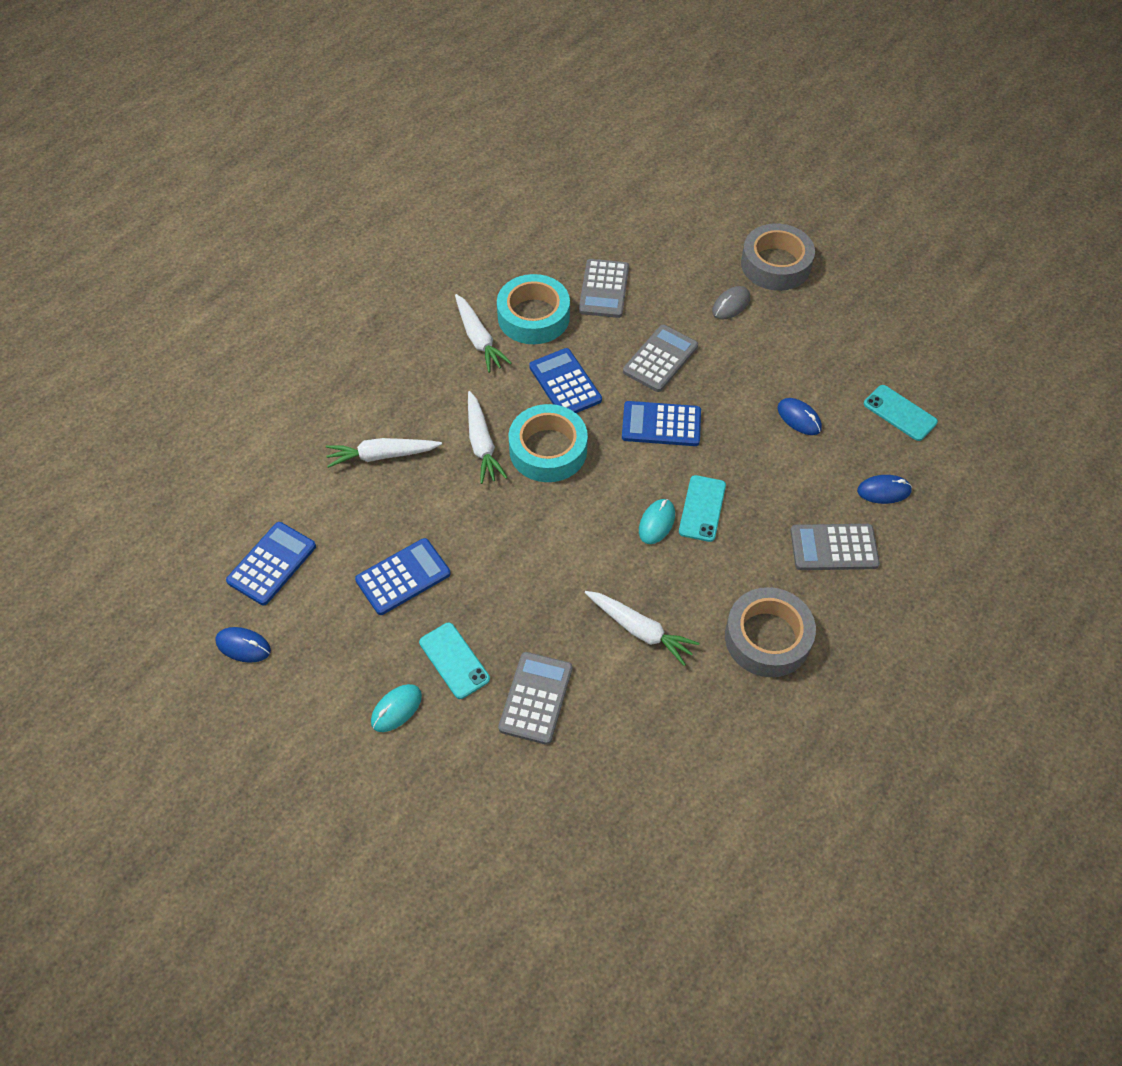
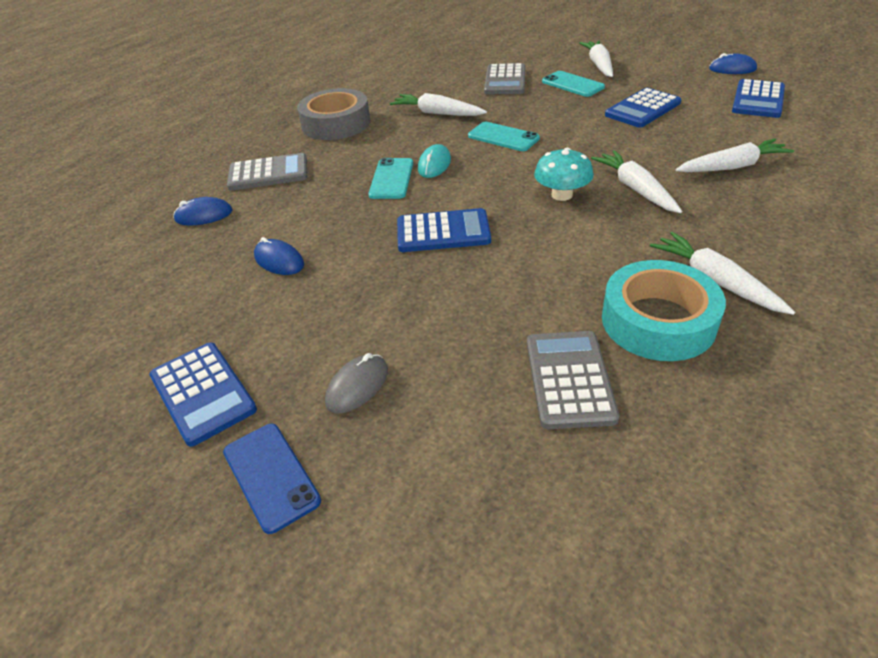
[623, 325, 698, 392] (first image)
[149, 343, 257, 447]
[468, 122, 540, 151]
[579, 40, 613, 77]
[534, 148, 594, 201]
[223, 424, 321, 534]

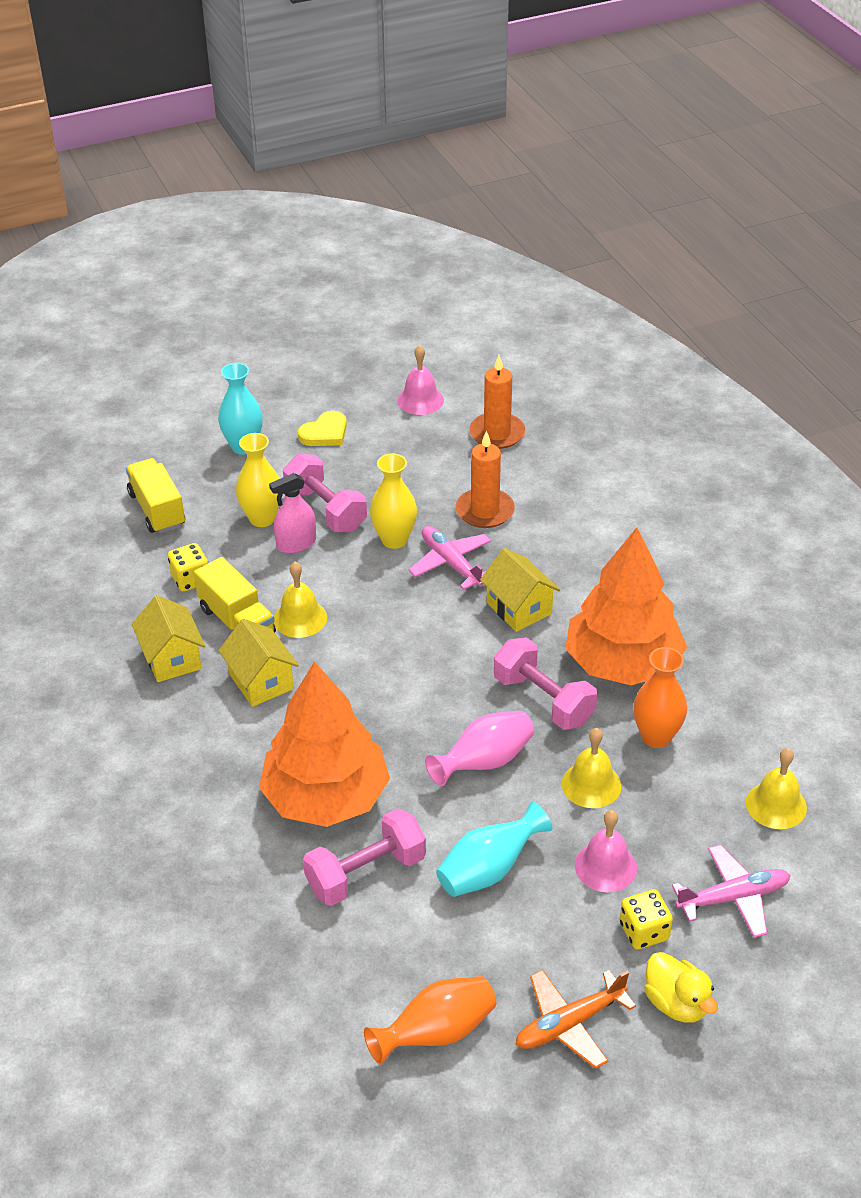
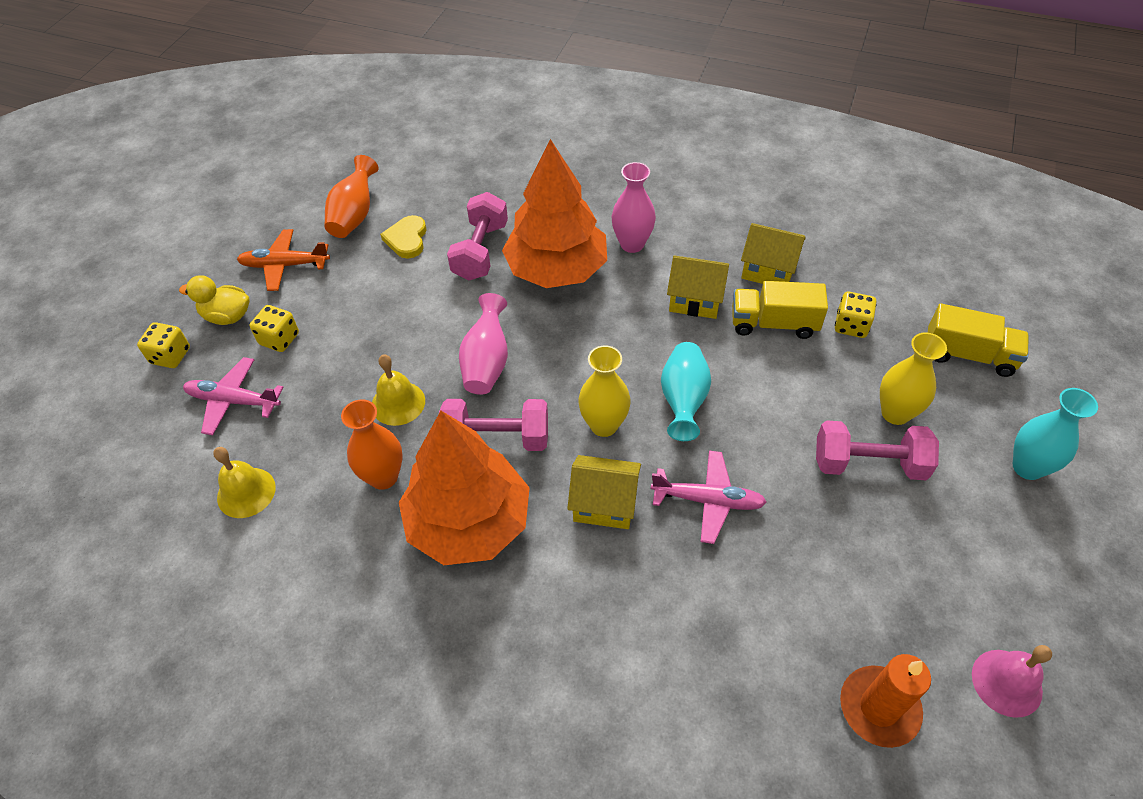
[269, 473, 316, 553] (first image)
[274, 562, 327, 638] (first image)
[456, 430, 515, 528] (first image)
[575, 810, 637, 892] (first image)
[137, 322, 190, 368]
[612, 162, 656, 253]
[380, 215, 427, 259]
[578, 345, 631, 437]
[661, 342, 711, 441]
[237, 229, 330, 291]
[183, 357, 284, 435]

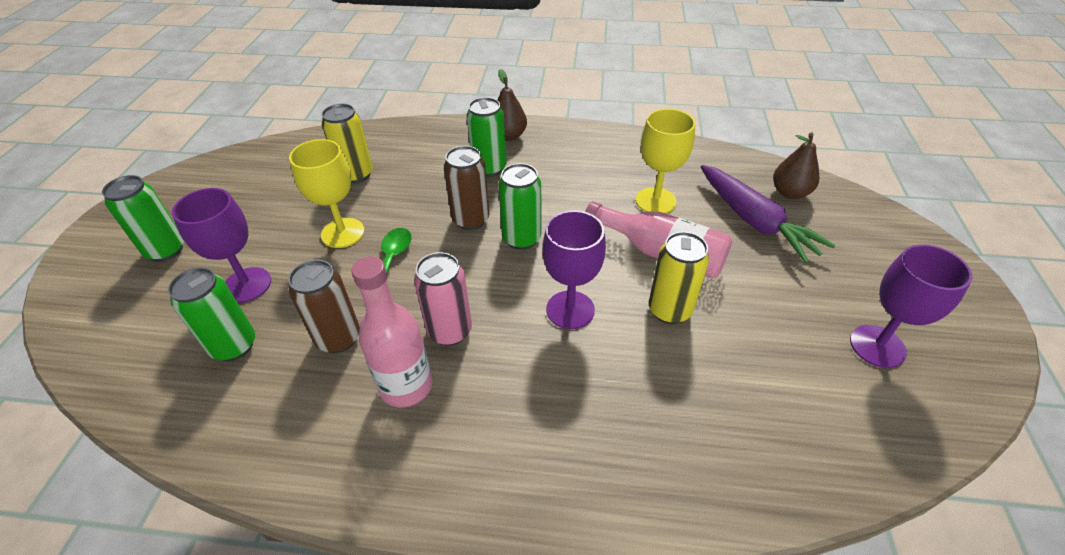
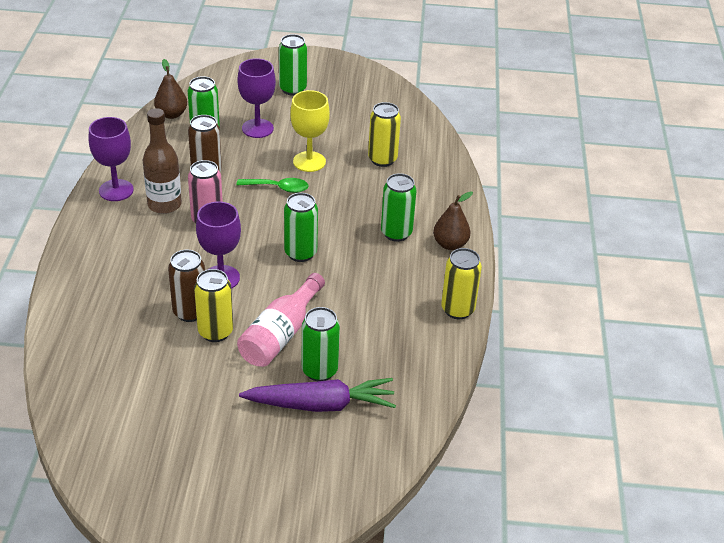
[636, 109, 695, 214] (first image)
[302, 307, 340, 381]
[441, 248, 482, 319]
[168, 250, 205, 322]
[154, 59, 187, 119]
[89, 117, 134, 201]
[143, 108, 182, 214]
[239, 378, 396, 412]

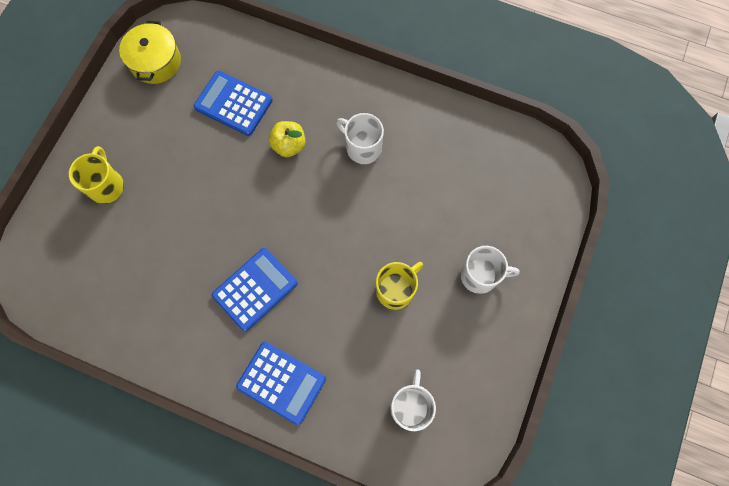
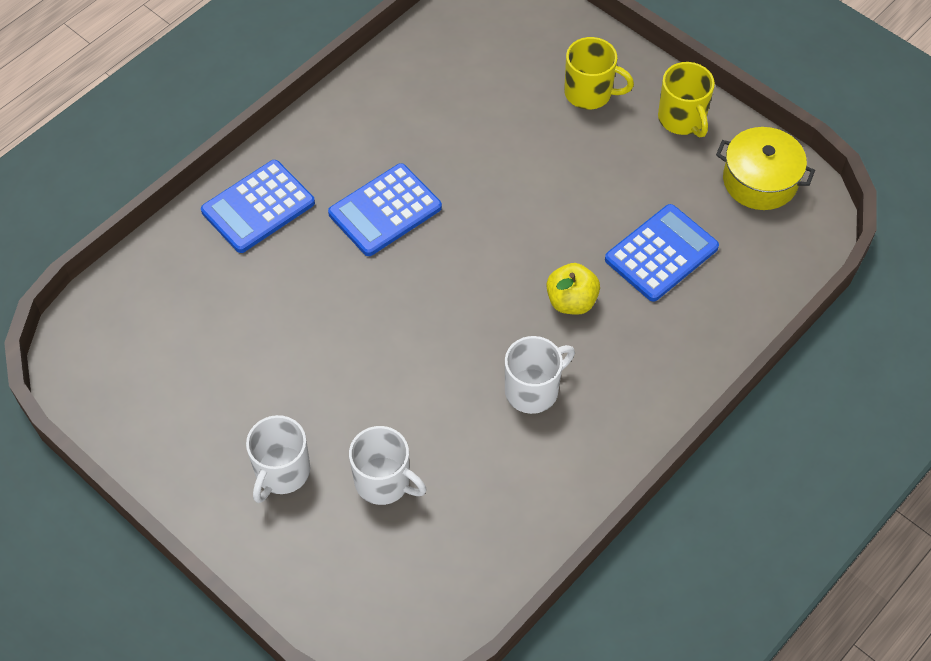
[658, 62, 715, 137]
[349, 426, 426, 505]
[328, 163, 442, 256]

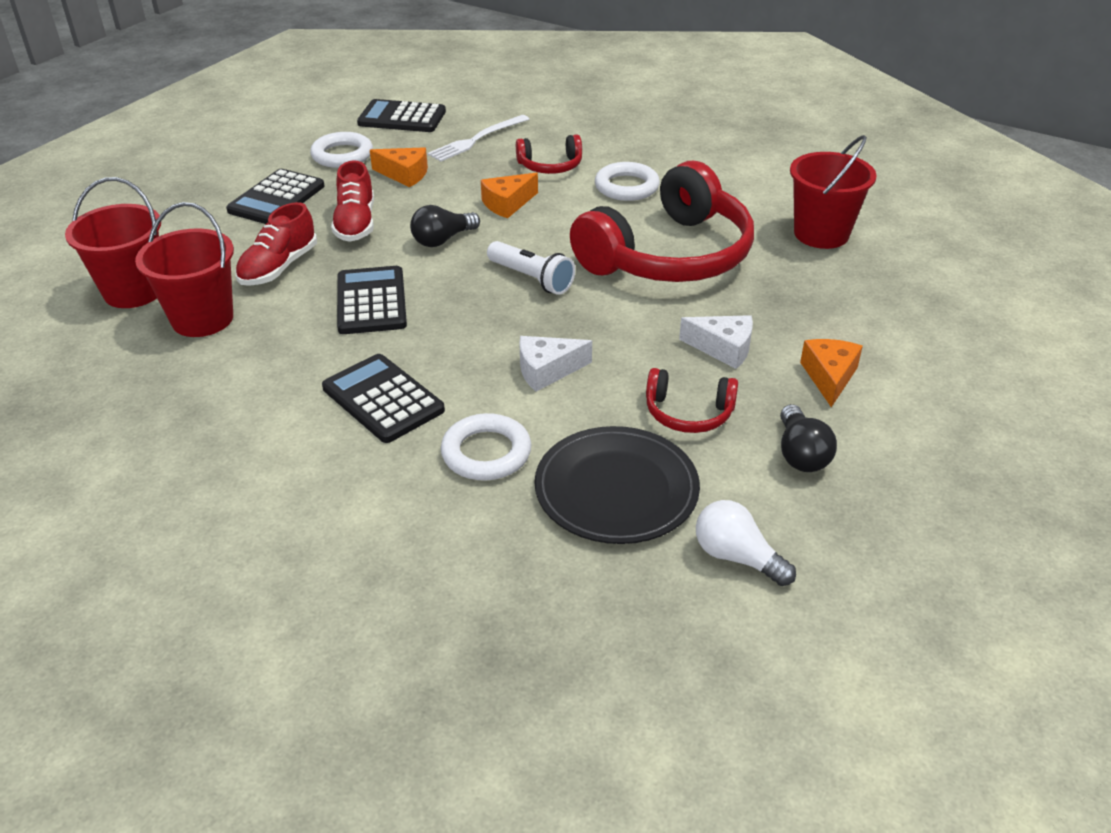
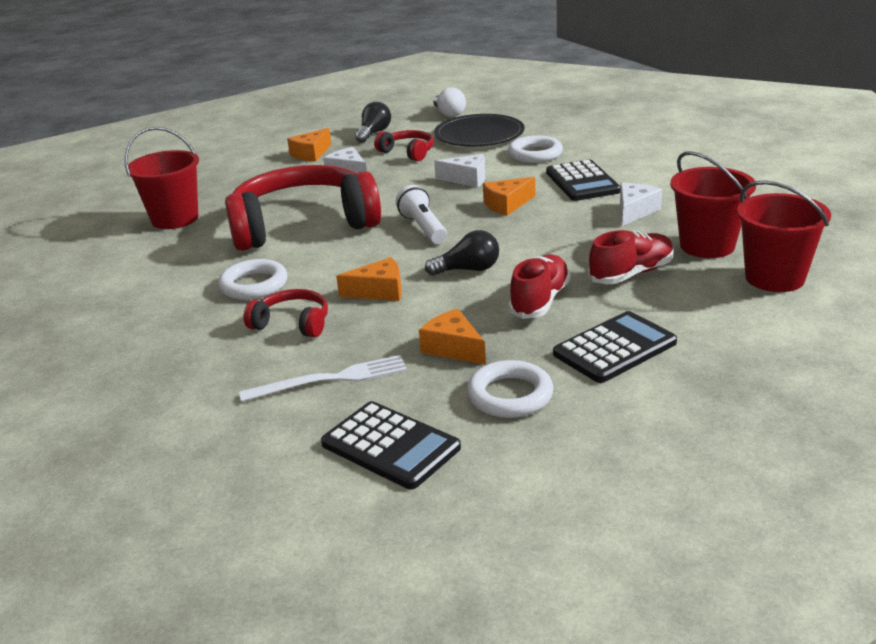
[337, 266, 407, 334] (first image)
[483, 177, 535, 216]
[620, 183, 662, 226]

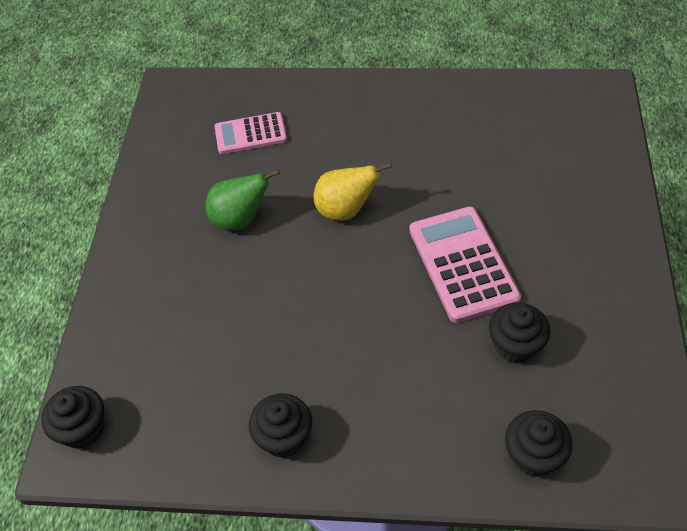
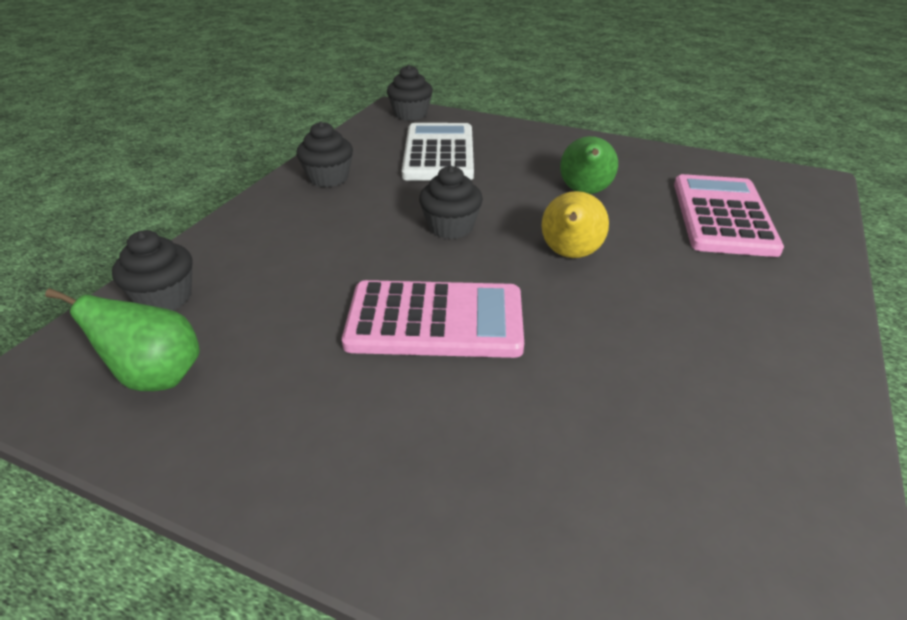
[45, 288, 200, 391]
[402, 123, 474, 181]
[419, 166, 483, 239]
[674, 174, 784, 257]

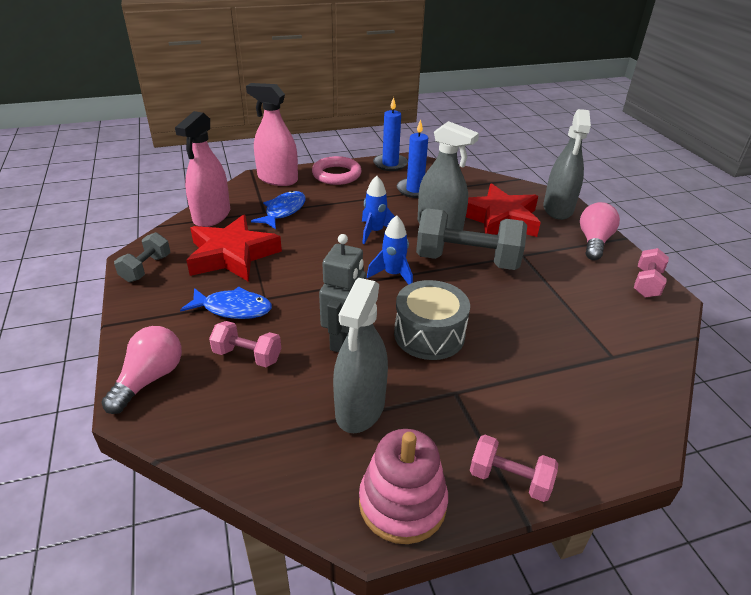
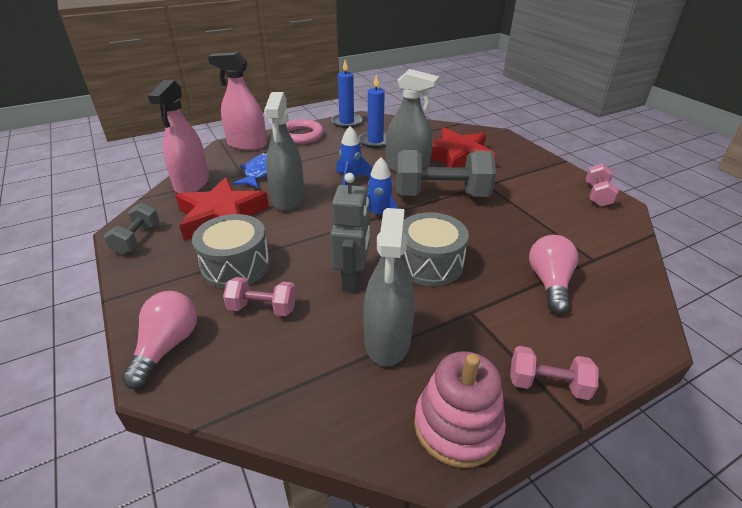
[264, 92, 304, 211]
[529, 235, 578, 314]
[192, 214, 270, 289]

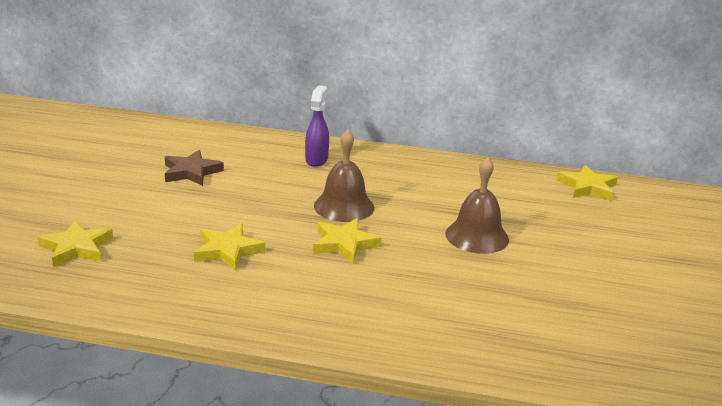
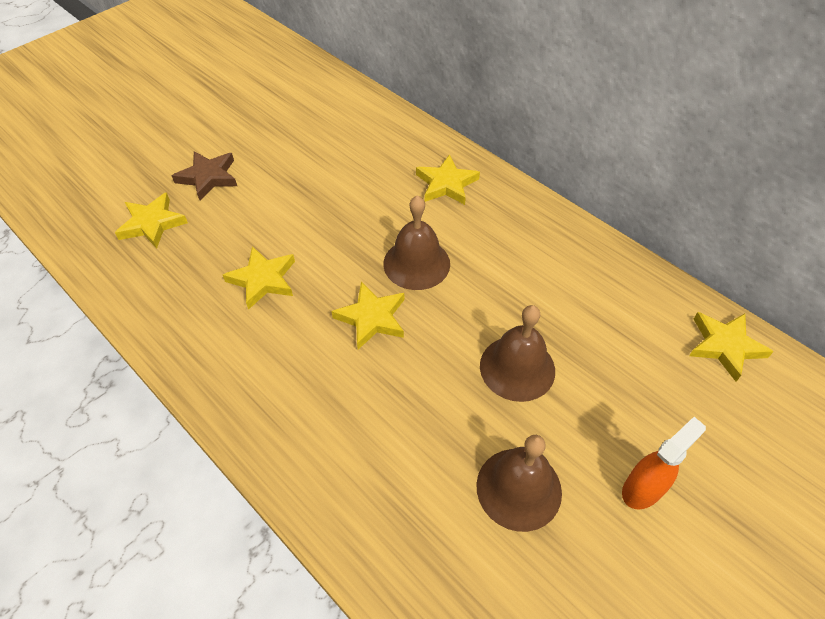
[476, 435, 562, 532]
[622, 417, 706, 509]
[172, 151, 237, 201]
[416, 154, 480, 205]

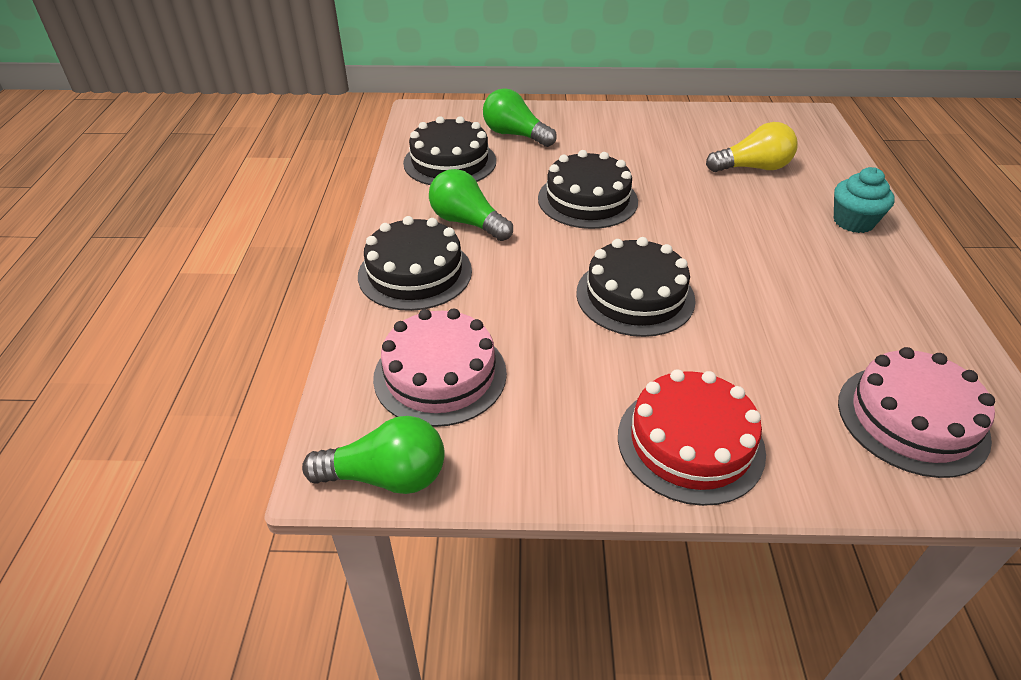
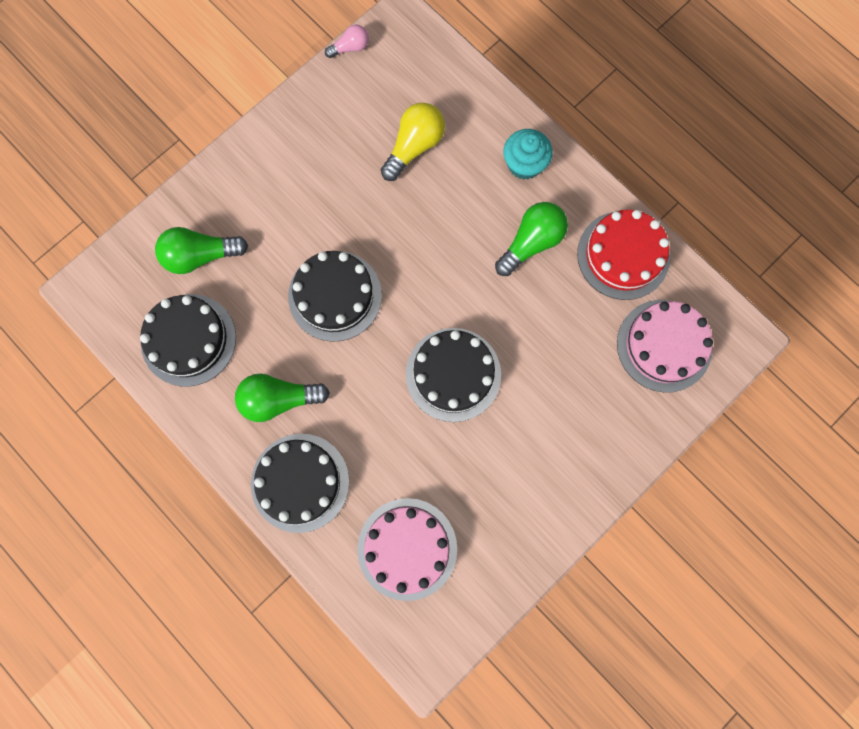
[325, 24, 369, 58]
[495, 202, 568, 276]
[577, 210, 670, 300]

